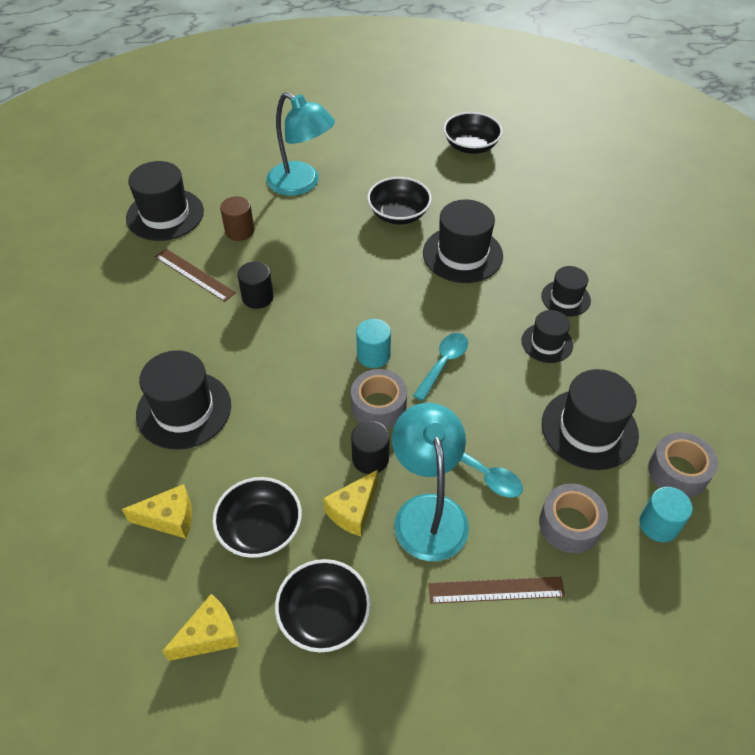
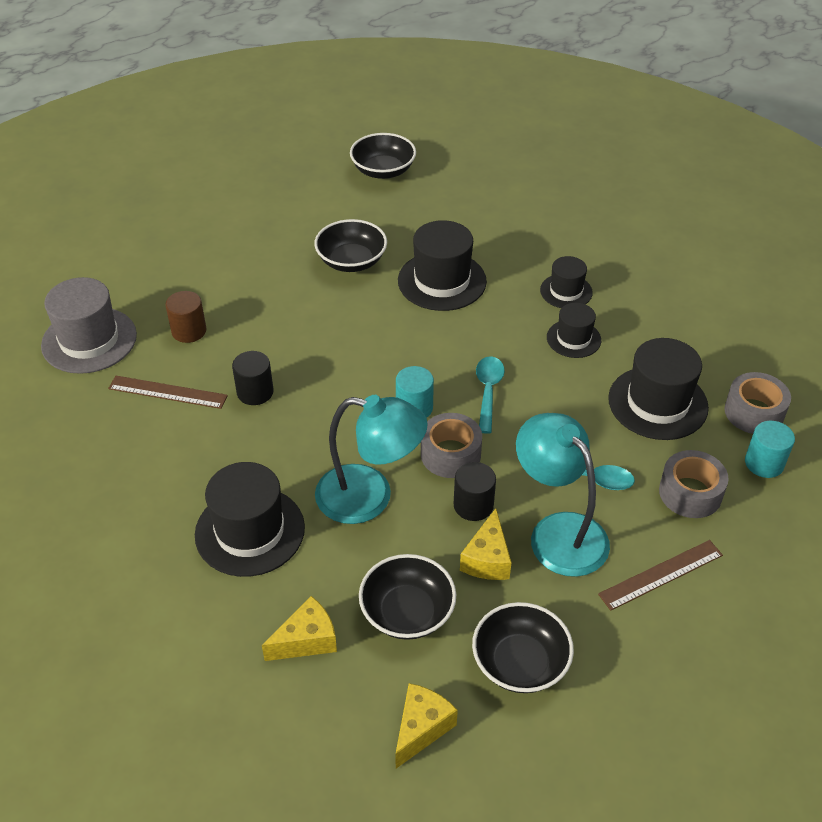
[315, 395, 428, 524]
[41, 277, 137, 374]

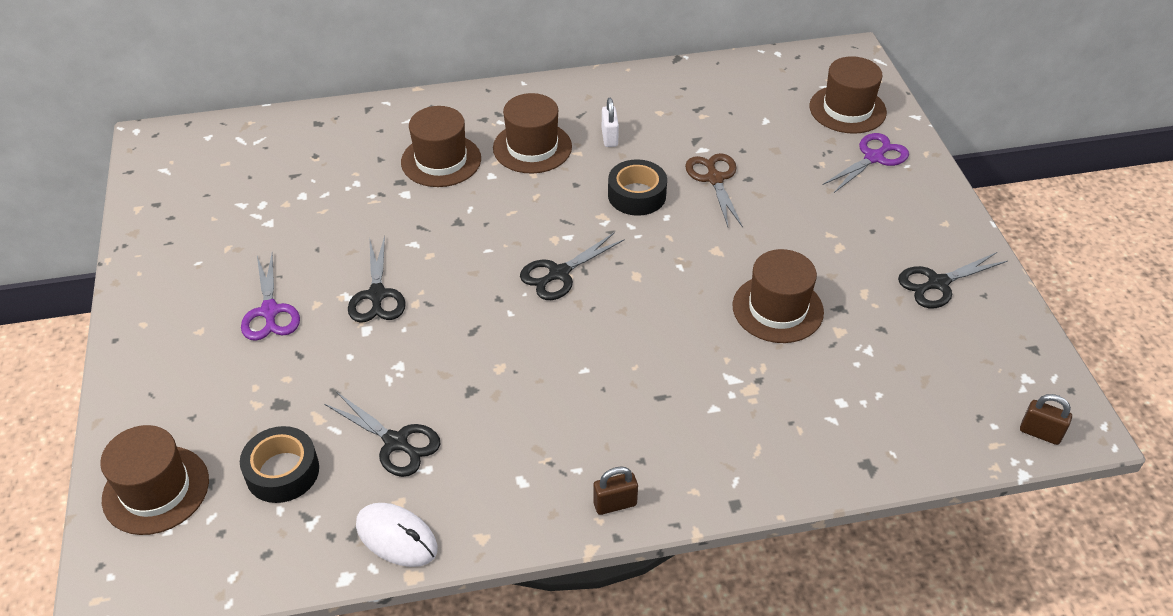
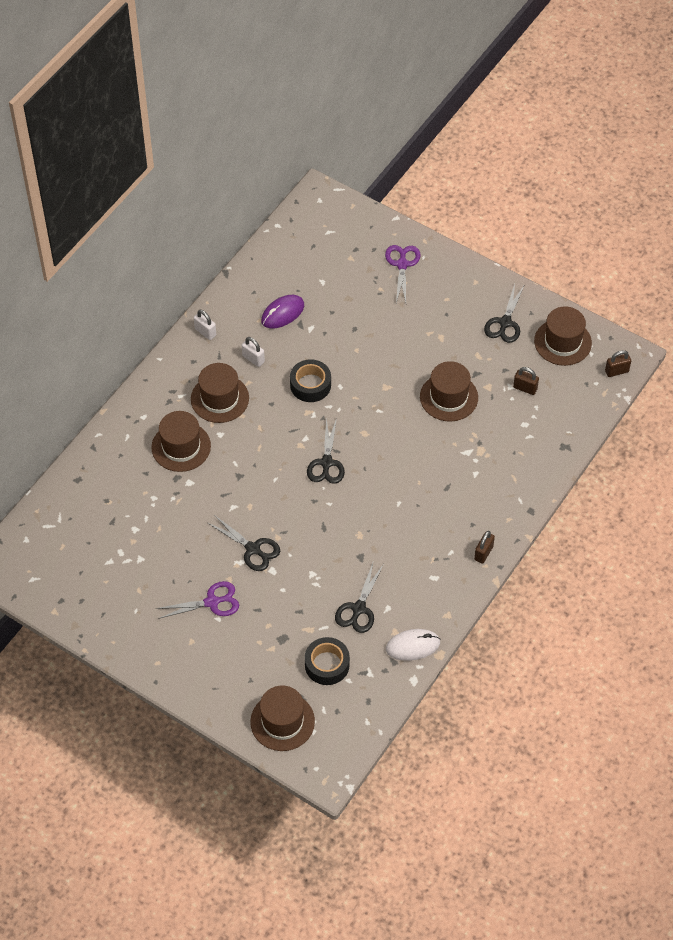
[685, 153, 743, 228] (first image)
[194, 310, 216, 340]
[261, 295, 304, 328]
[513, 367, 539, 395]
[534, 306, 592, 366]
[156, 581, 239, 619]
[335, 563, 383, 633]

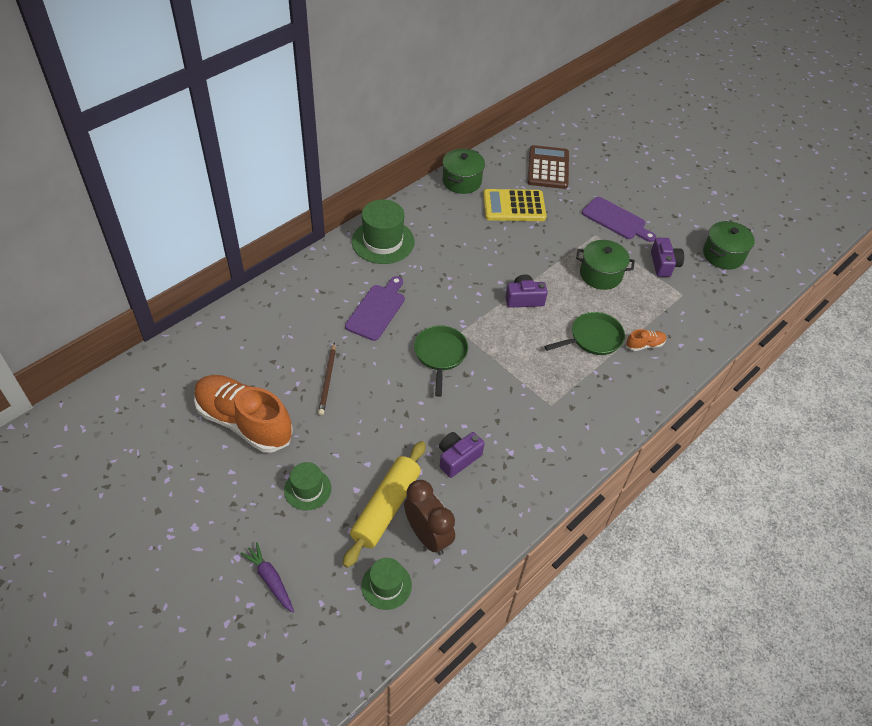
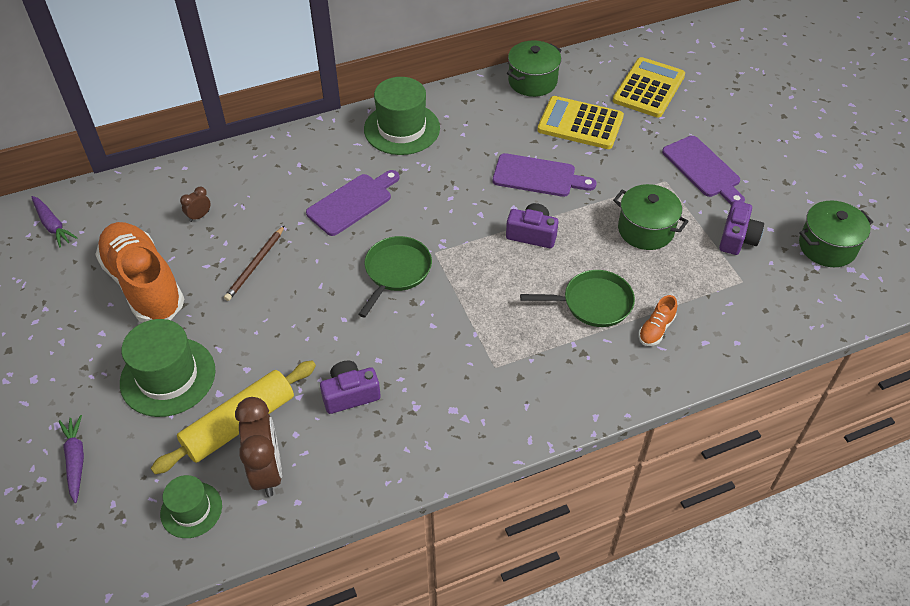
[31, 196, 77, 247]
[180, 187, 211, 222]
[493, 153, 597, 197]
[613, 57, 685, 118]
[638, 295, 677, 346]
[120, 319, 216, 417]

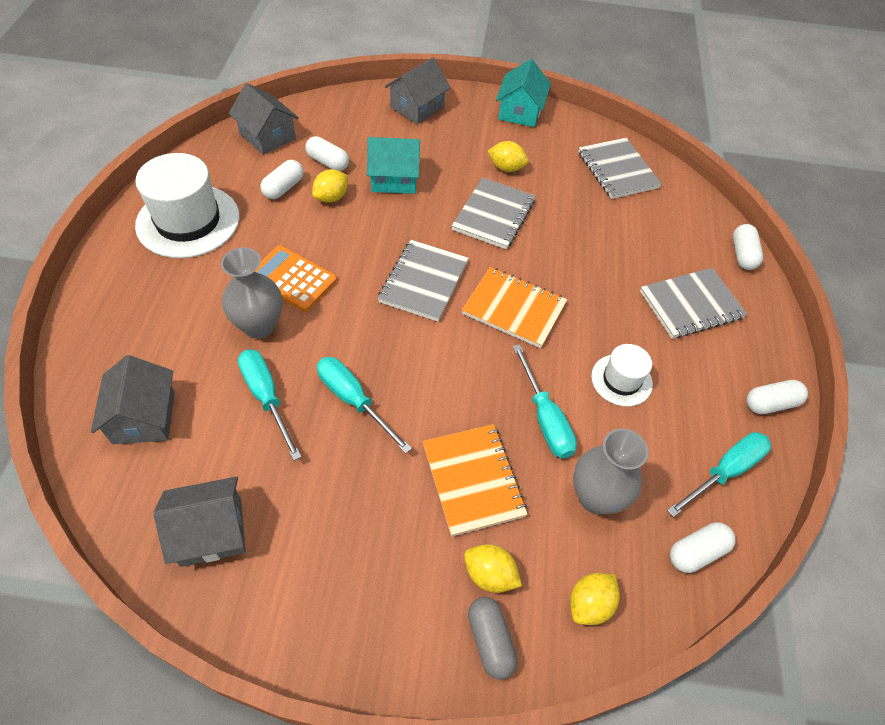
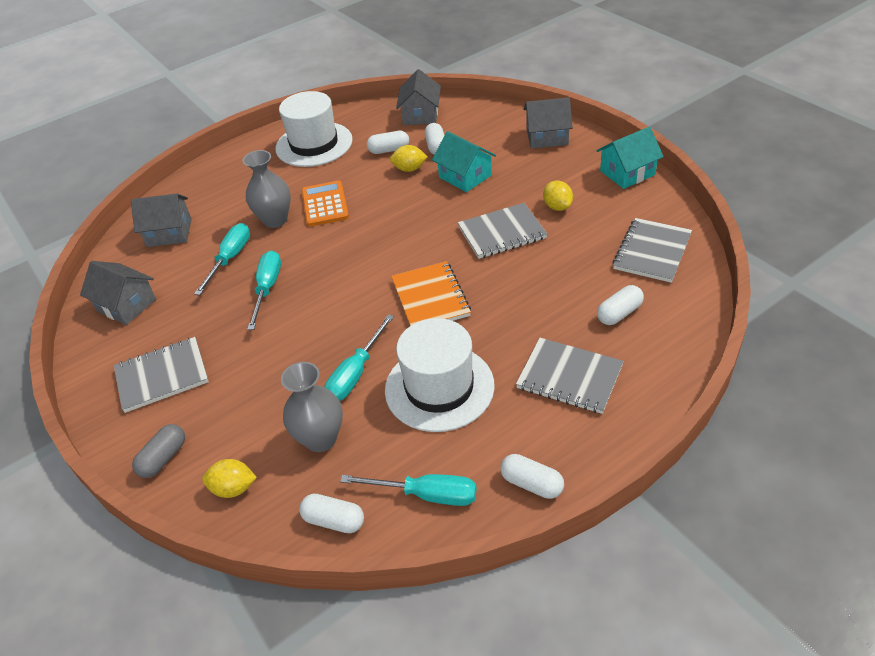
[423, 424, 528, 537] (first image)
[464, 544, 522, 593] (first image)
[114, 337, 209, 413]
[597, 285, 644, 325]
[131, 194, 192, 247]
[385, 318, 495, 432]

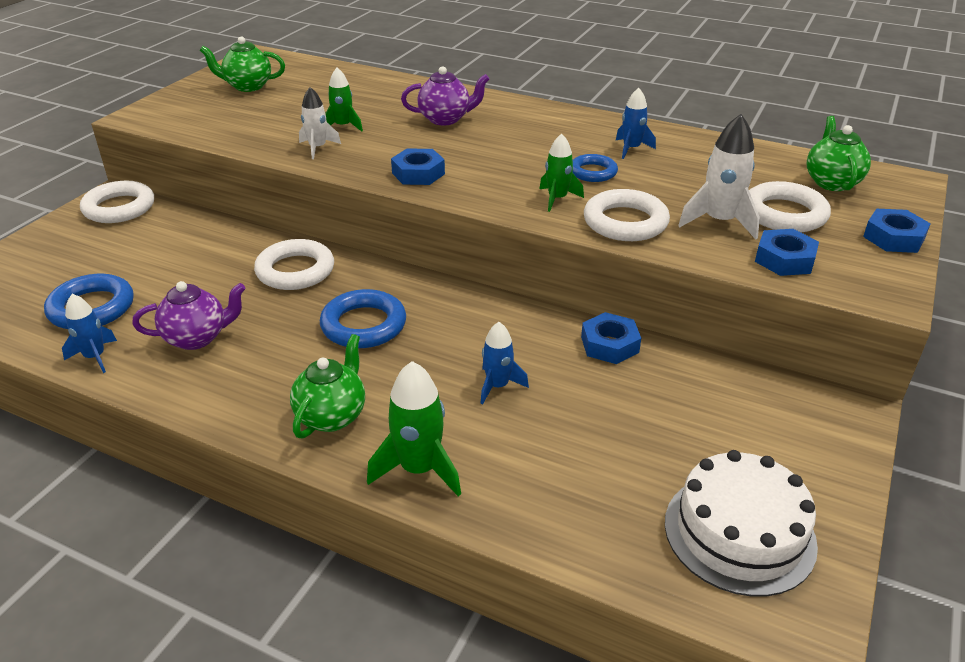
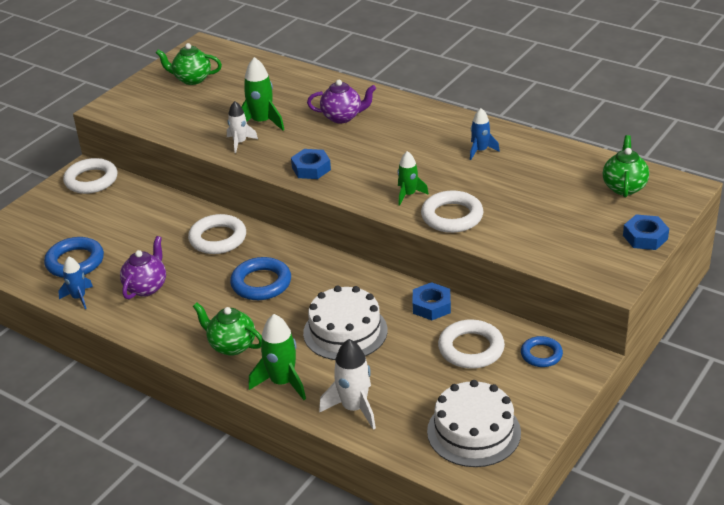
[755, 229, 819, 276] (first image)
[521, 336, 563, 367]
[319, 339, 376, 430]
[438, 319, 505, 369]
[303, 286, 388, 360]
[120, 236, 166, 299]
[193, 303, 262, 356]
[241, 57, 284, 131]

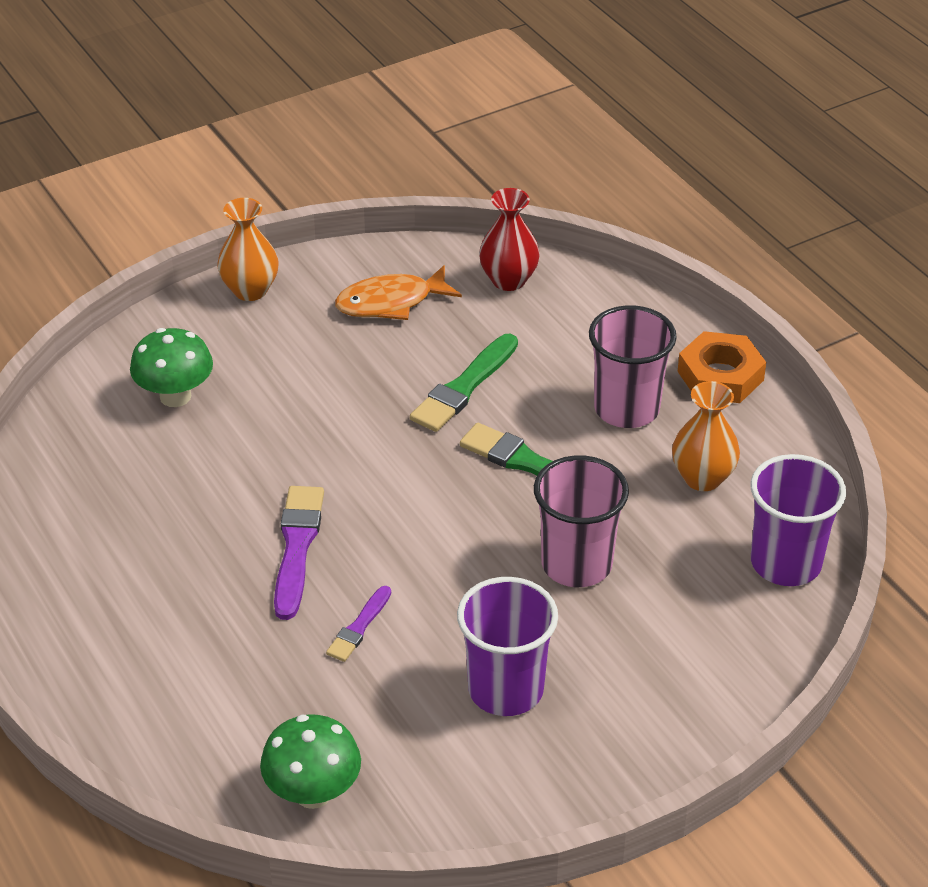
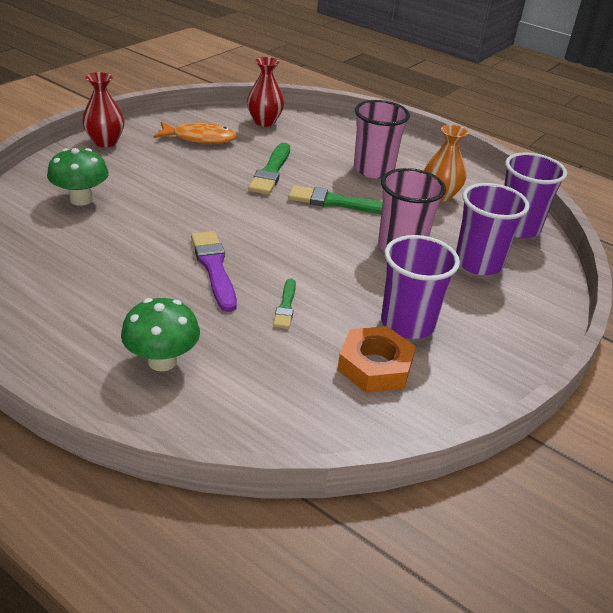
[456, 183, 529, 275]
[121, 298, 200, 371]
[337, 326, 416, 393]
[82, 72, 124, 147]
[273, 278, 296, 329]
[154, 122, 237, 144]

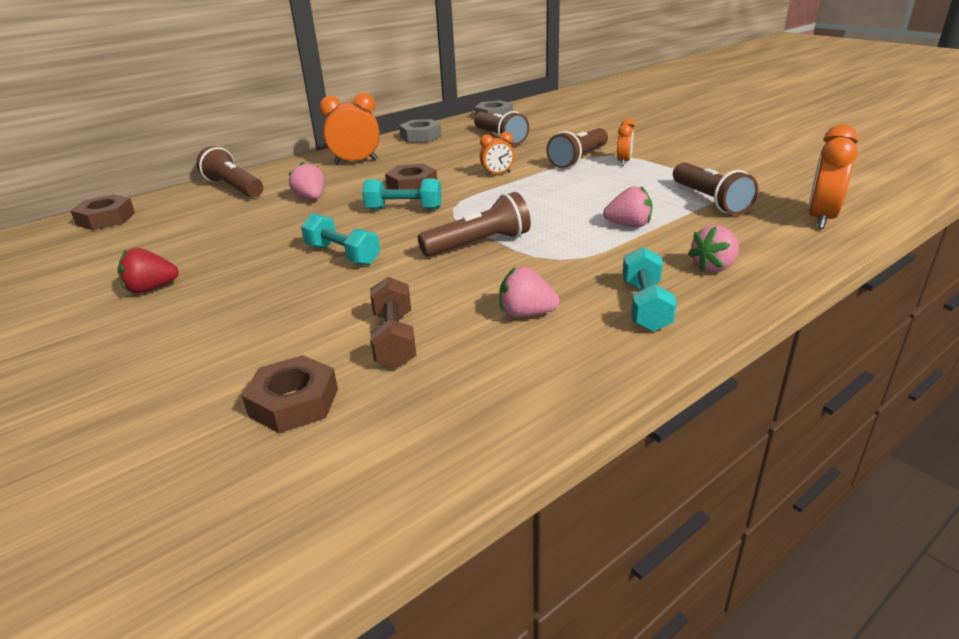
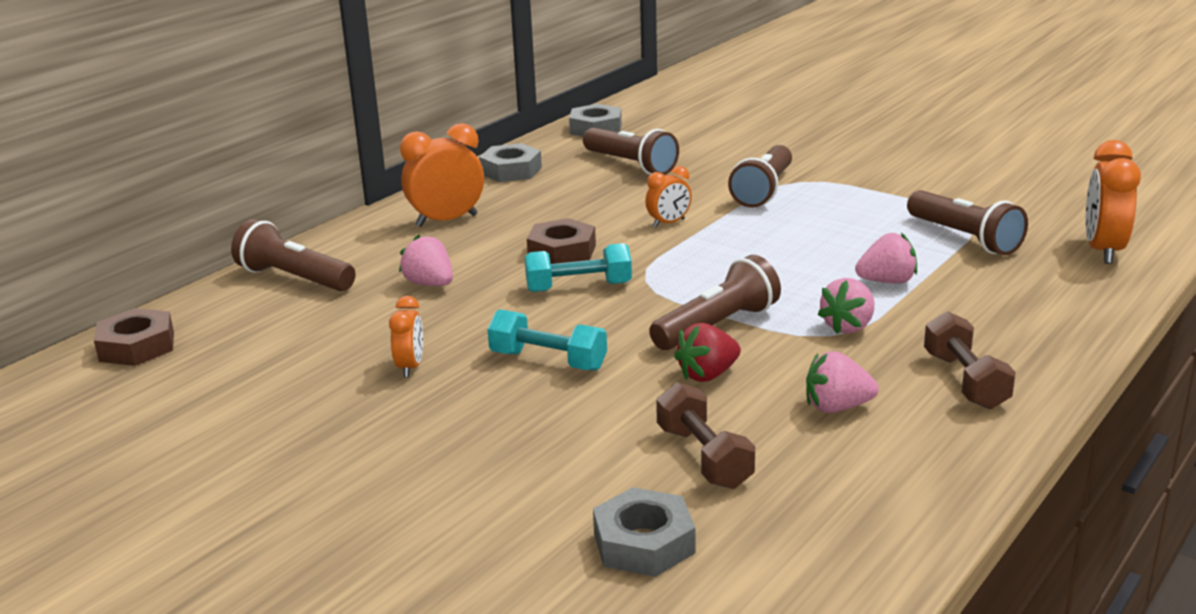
[674, 323, 741, 382]
[389, 296, 423, 377]
[818, 278, 874, 334]
[593, 487, 695, 577]
[924, 311, 1016, 410]

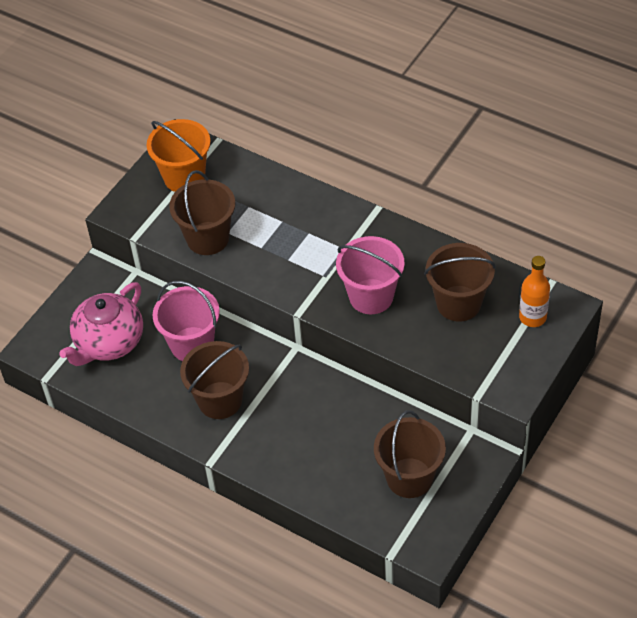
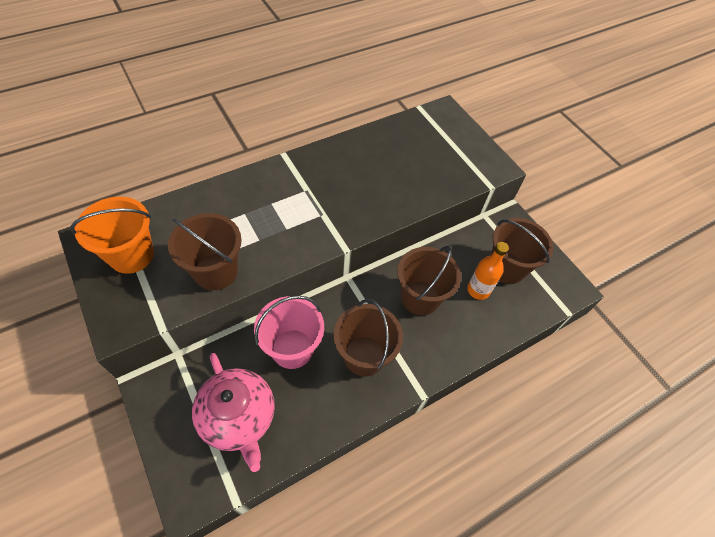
[336, 236, 404, 314] (first image)
[397, 246, 461, 315]
[467, 242, 509, 300]

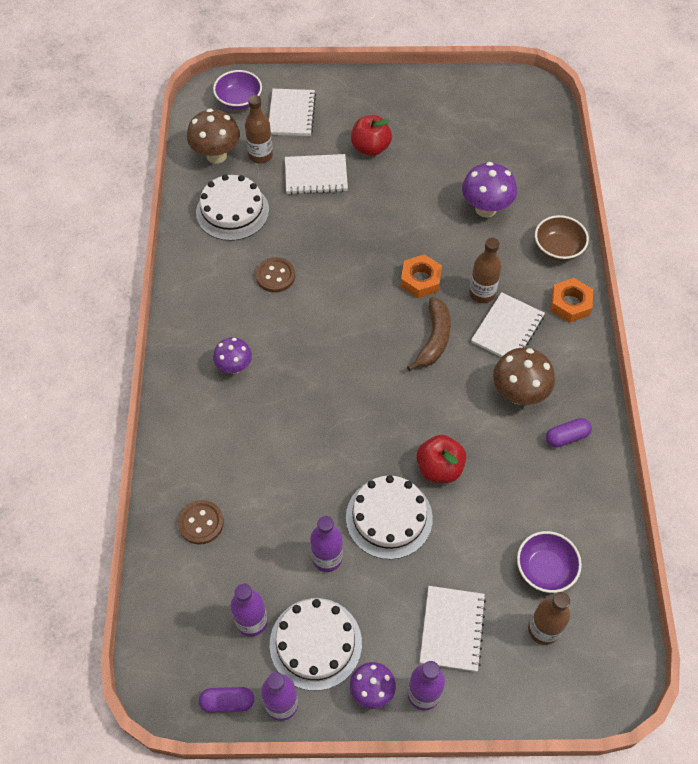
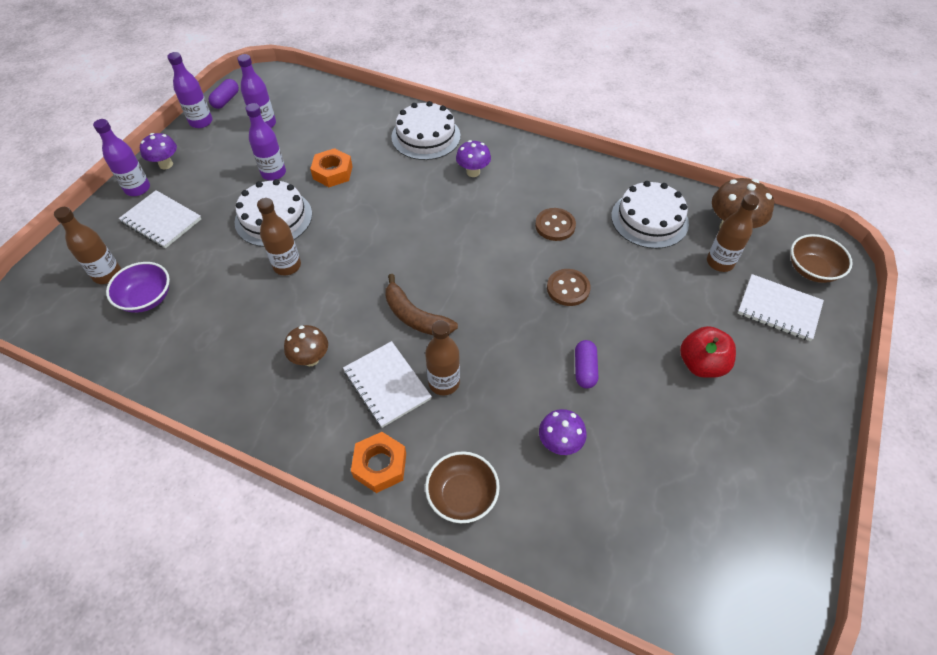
[285, 154, 348, 194] (first image)
[547, 269, 591, 306]
[391, 101, 461, 160]
[310, 148, 353, 187]
[575, 340, 598, 388]
[257, 198, 301, 275]
[791, 234, 853, 283]
[539, 409, 587, 455]
[284, 325, 328, 366]

